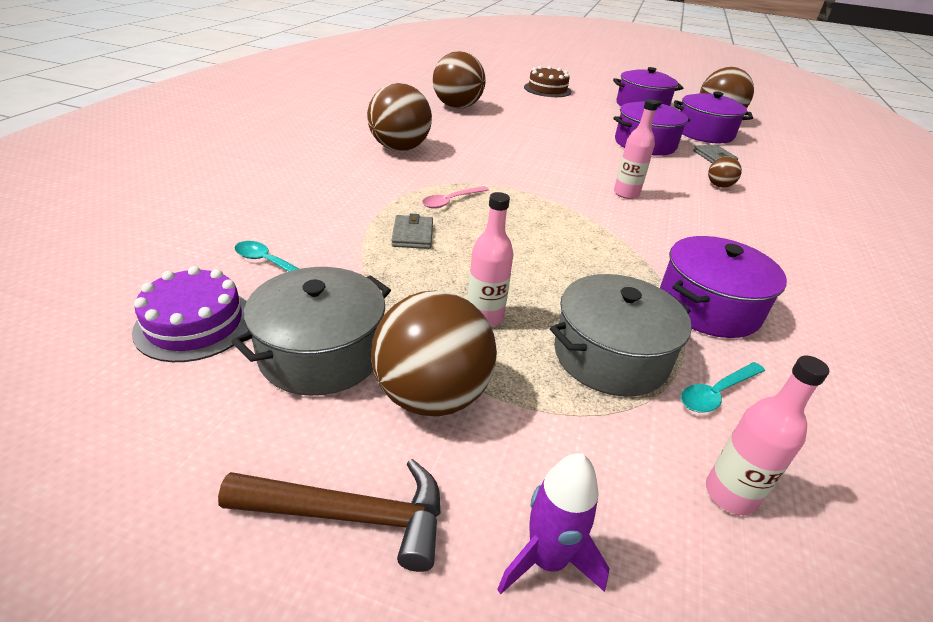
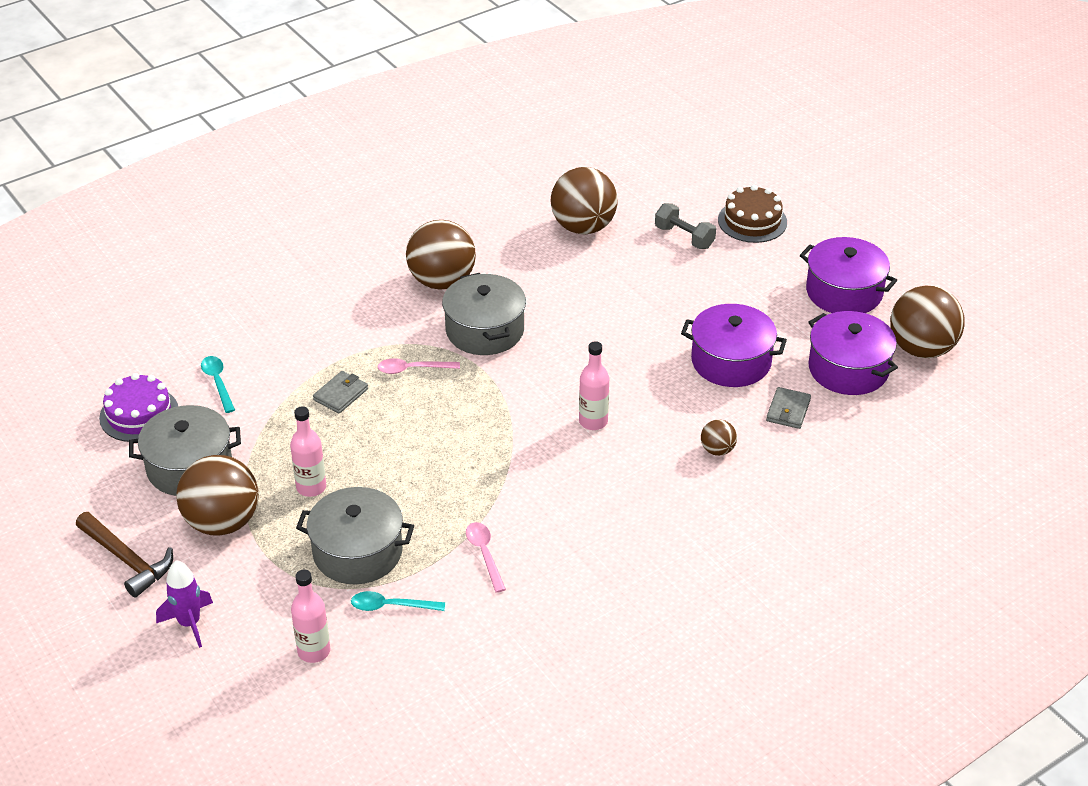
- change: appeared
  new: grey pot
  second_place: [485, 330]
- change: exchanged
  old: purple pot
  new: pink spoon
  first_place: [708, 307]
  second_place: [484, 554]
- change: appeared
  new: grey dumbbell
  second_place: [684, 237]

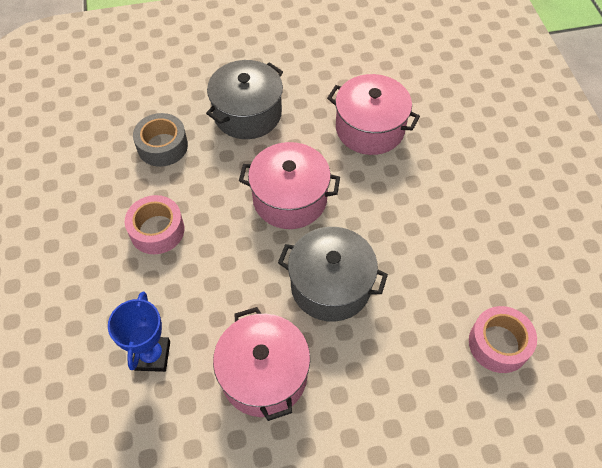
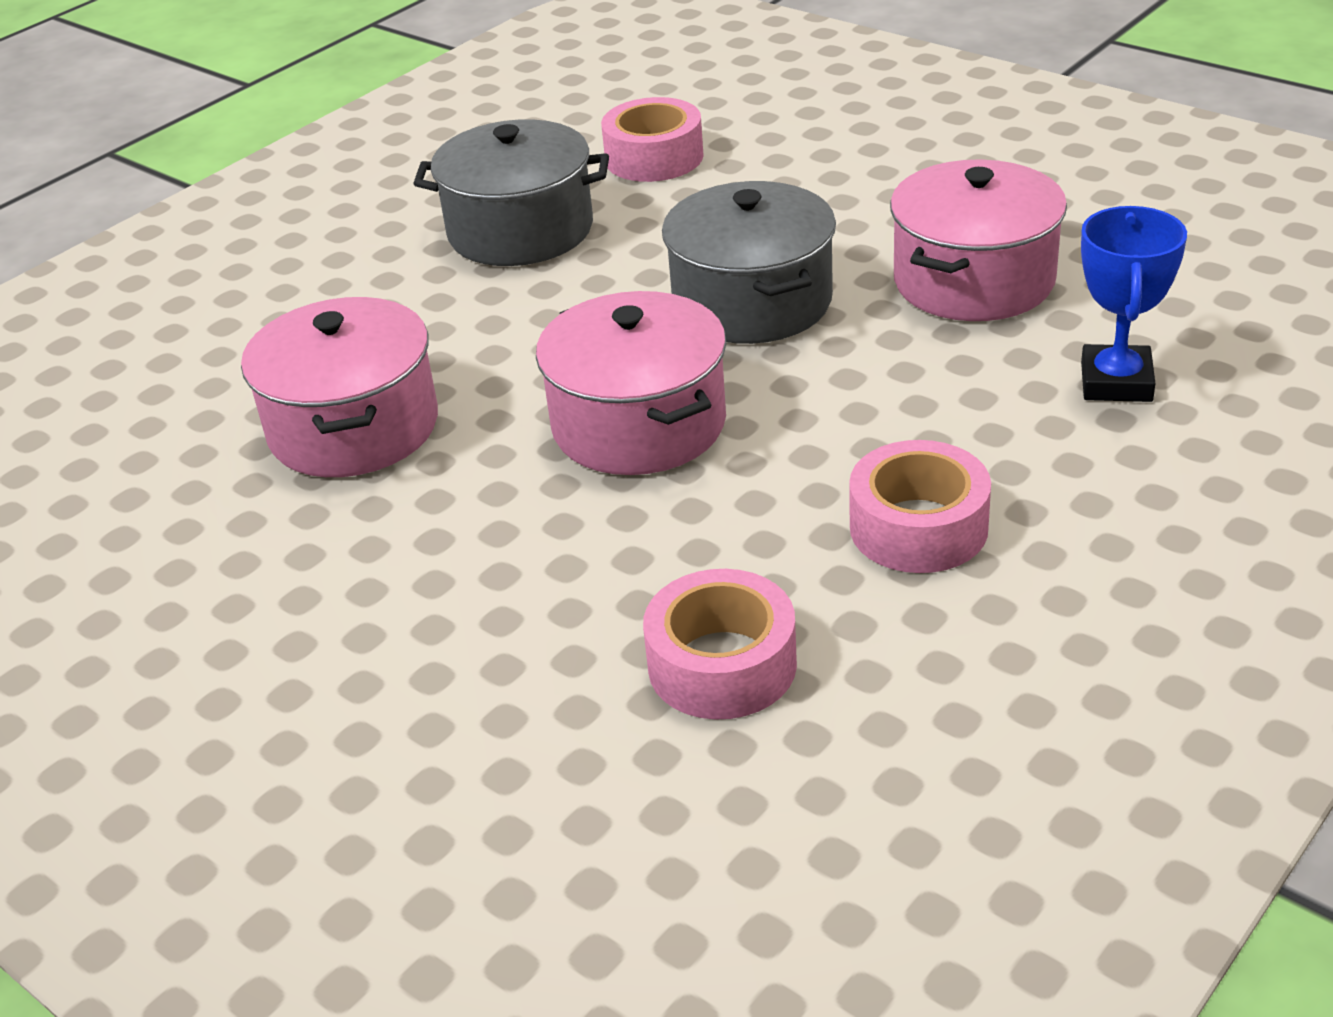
- change: relocated
  old: grey pot
  first_place: [247, 114]
  second_place: [520, 230]
- change: colour
  old: grey tape
  new: pink tape
  first_place: [162, 146]
  second_place: [722, 665]
- change: spun
  old: blue trophy
  first_place: [152, 355]
  second_place: [1116, 382]
  degrees: -45

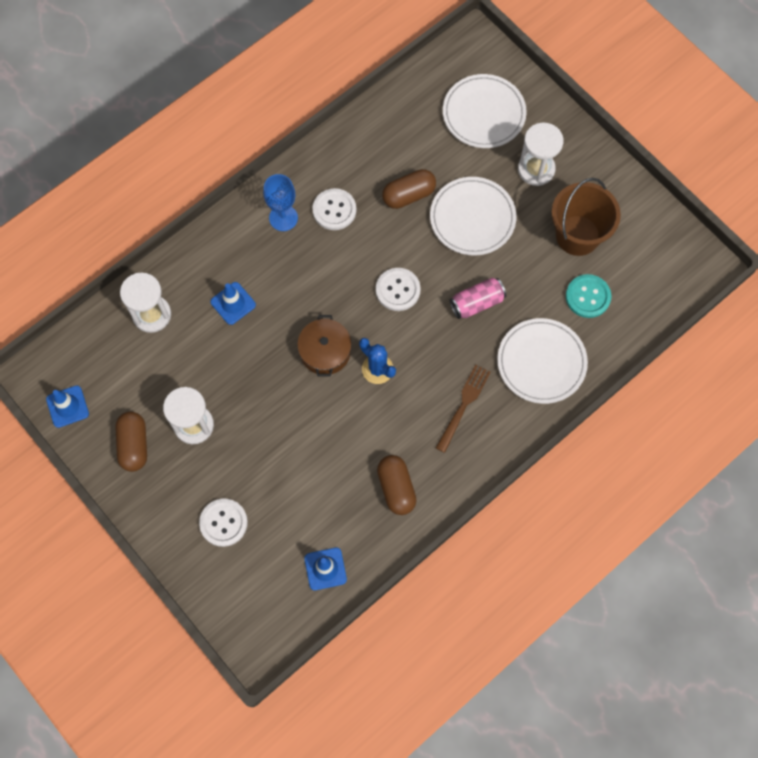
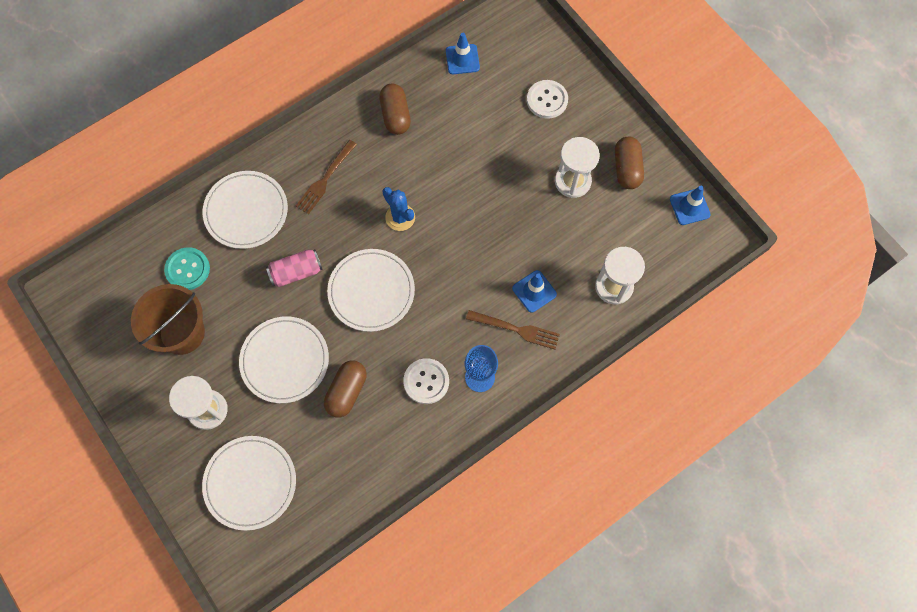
- change: spun
  old: brown capsule
  first_place: [409, 195]
  second_place: [346, 392]
  degrees: -45
- change: exchanged
  old: white button
  new: white plate
  first_place: [398, 290]
  second_place: [371, 291]
- change: appeared
  new: brown fork
  second_place: [516, 329]
- change: missing
  old: brown pot
  first_place: [325, 351]

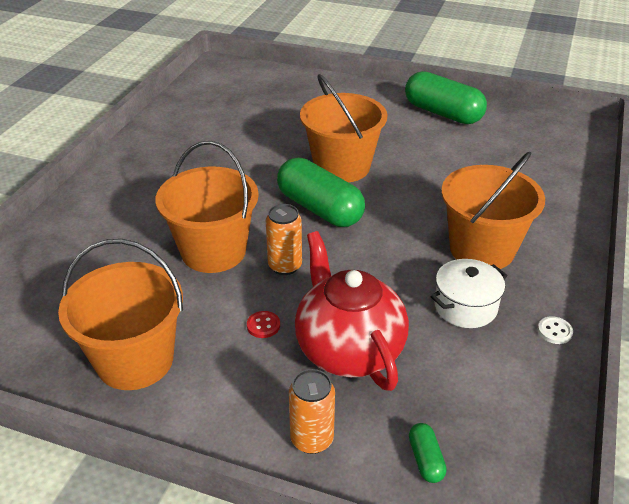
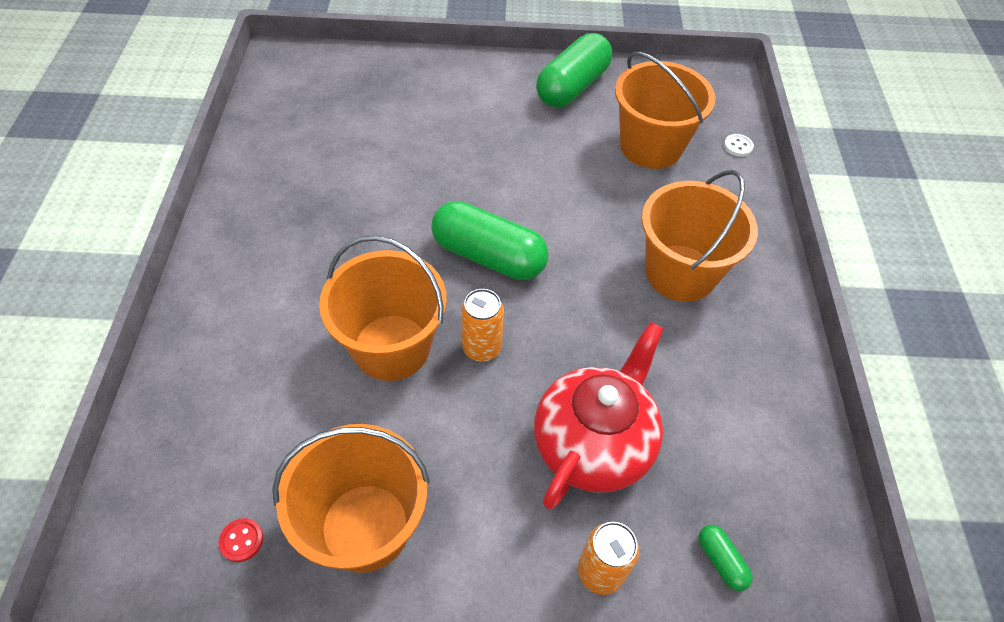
- change: relocated
  old: red button
  first_place: [263, 325]
  second_place: [241, 540]
- change: spun
  old: red teapot
  first_place: [348, 349]
  second_place: [593, 444]
  degrees: 75
- change: spun
  old: green capsule
  first_place: [443, 113]
  second_place: [572, 87]
  degrees: -75
- change: relocated
  old: orange bucket
  first_place: [342, 167]
  second_place: [651, 146]
- change: relocated
  old: white button
  first_place: [554, 331]
  second_place: [738, 146]
- change: missing
  old: white pot
  first_place: [465, 306]

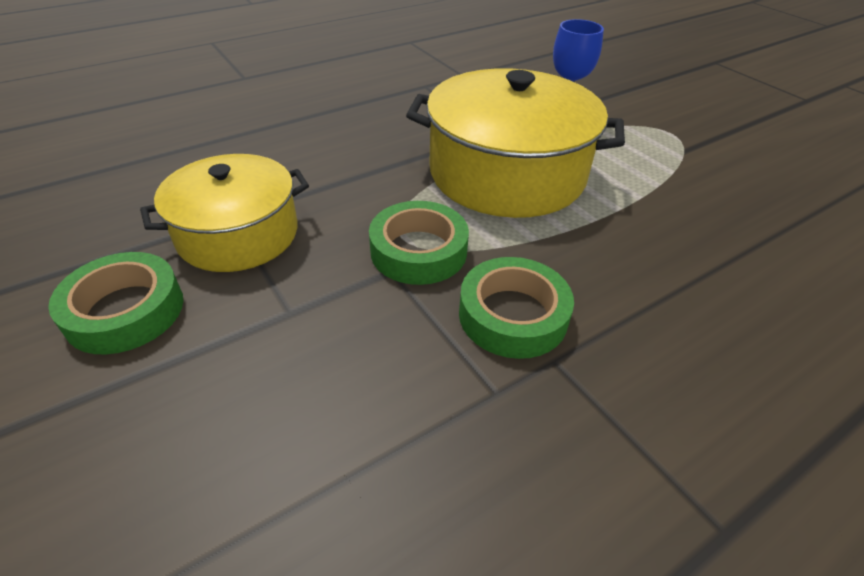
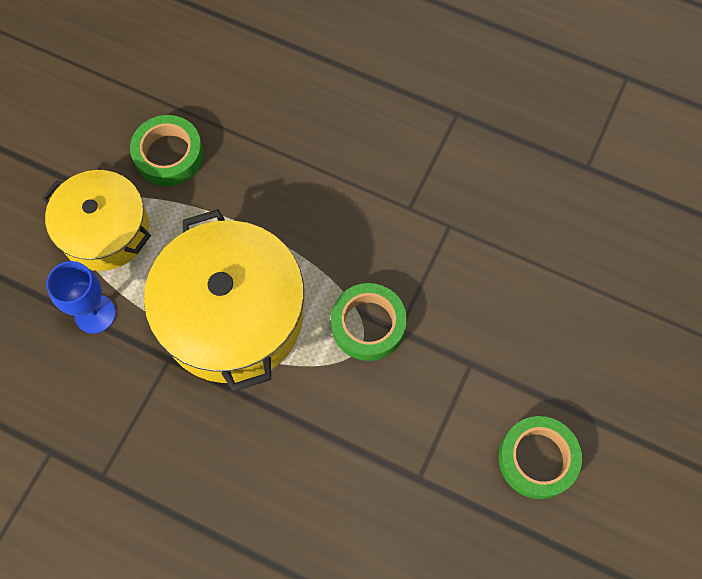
- change: relocated
  old: yellow pot
  first_place: [238, 234]
  second_place: [105, 230]
- change: relocated
  old: green tape
  first_place: [513, 315]
  second_place: [169, 155]

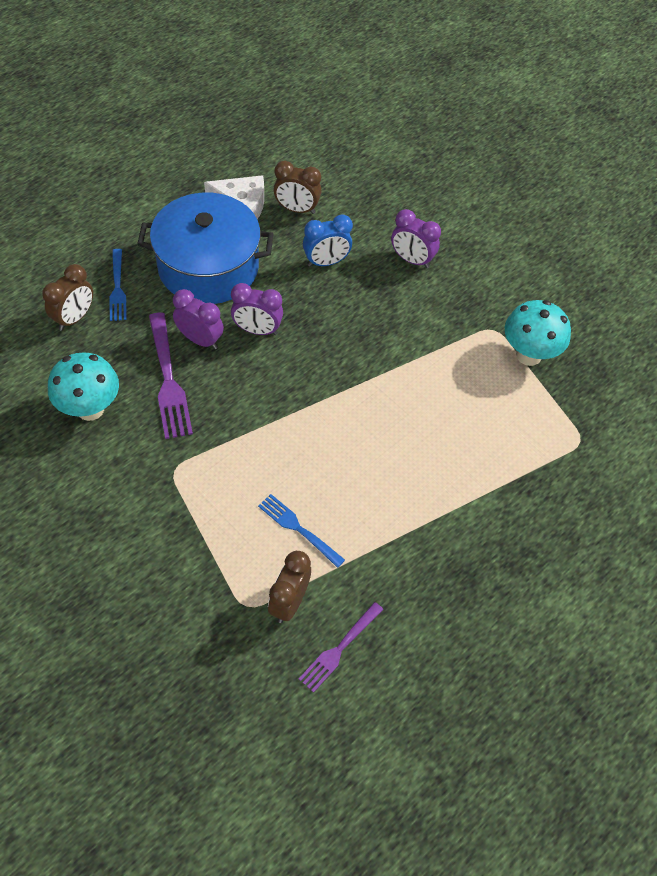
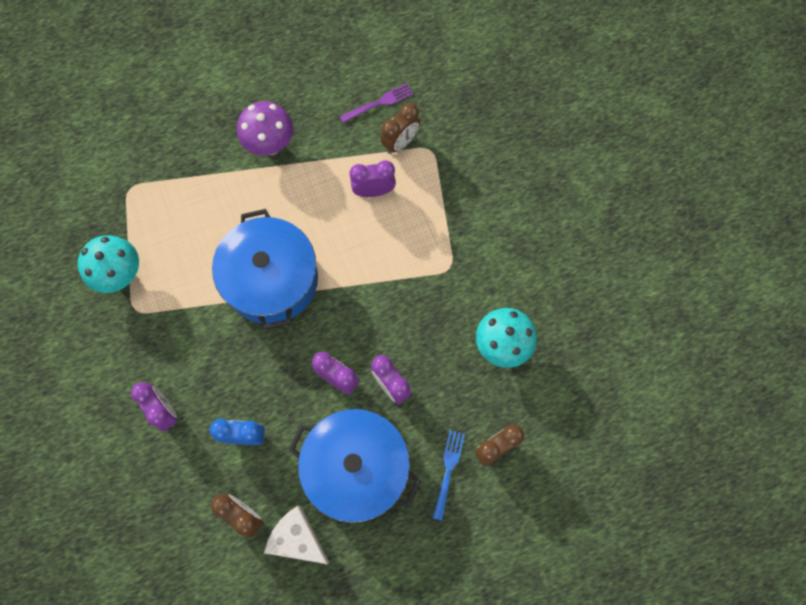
- change: appeared
  new: blue pot
  second_place: [271, 280]
- change: appeared
  new: purple mushroom
  second_place: [270, 145]
- change: exchanged
  old: blue fork
  new: purple clock
  first_place: [298, 528]
  second_place: [373, 191]
- change: missing
  old: purple fork
  first_place: [168, 380]

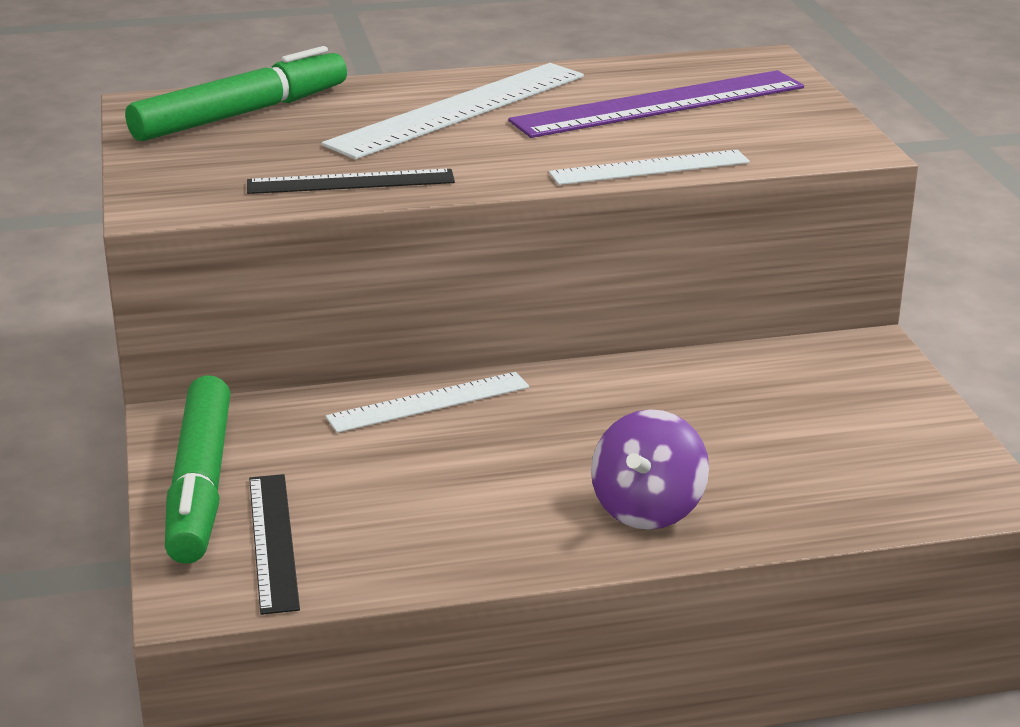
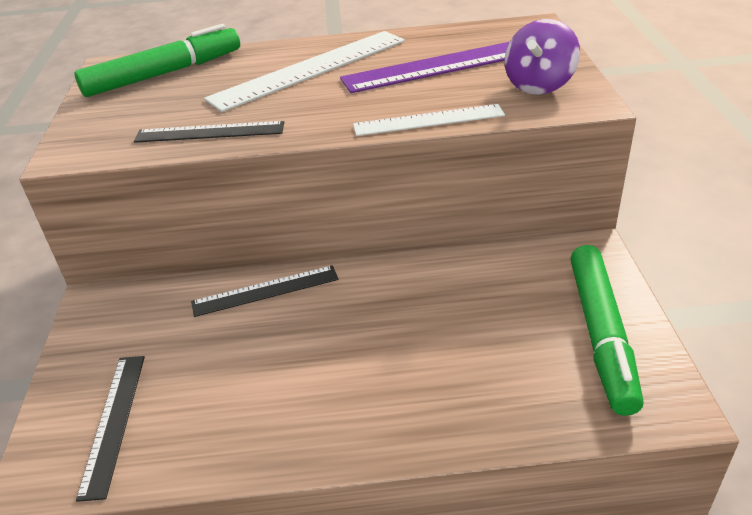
- change: colour
  old: white ruler
  new: black ruler
  first_place: [429, 402]
  second_place: [265, 291]
- change: relocated
  old: purple spinning top
  first_place: [648, 509]
  second_place: [539, 85]
- change: relocated
  old: green marker
  first_place: [200, 485]
  second_place: [601, 335]

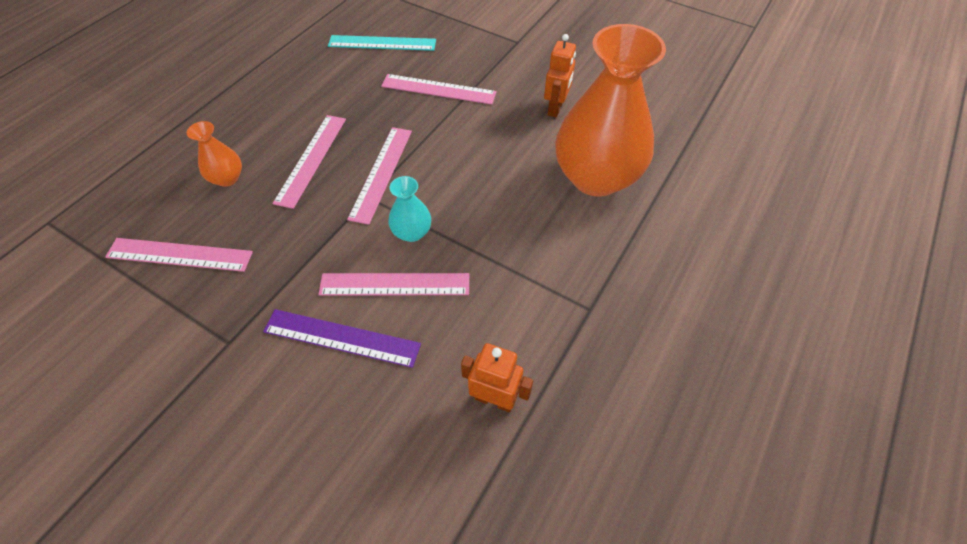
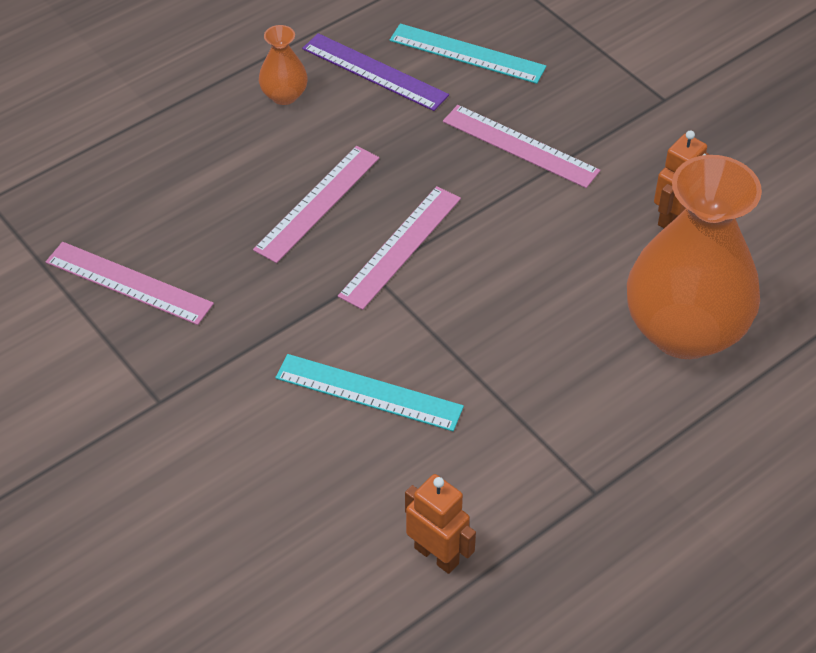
- change: relocated
  old: orange vase
  first_place: [227, 178]
  second_place: [284, 95]
- change: colour
  old: pink ruler
  new: turquoise ruler
  first_place: [395, 284]
  second_place: [369, 392]
- change: relocated
  old: purple ruler
  first_place: [342, 337]
  second_place: [374, 72]
- change: missing
  old: turquoise vase
  first_place: [412, 232]

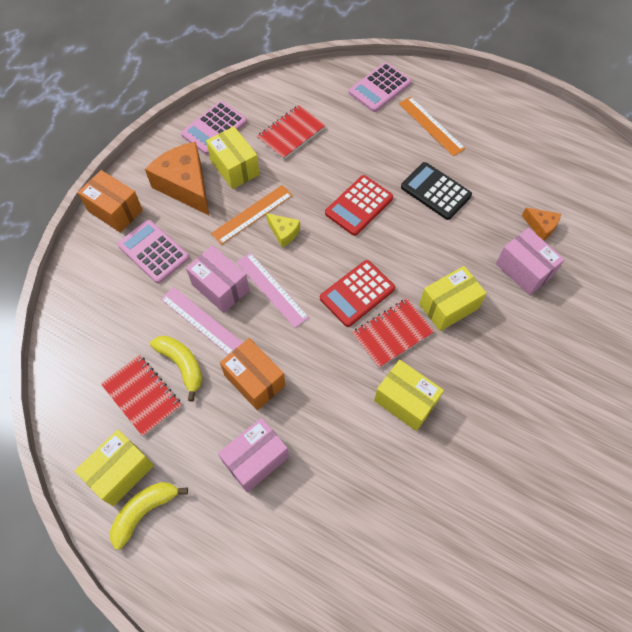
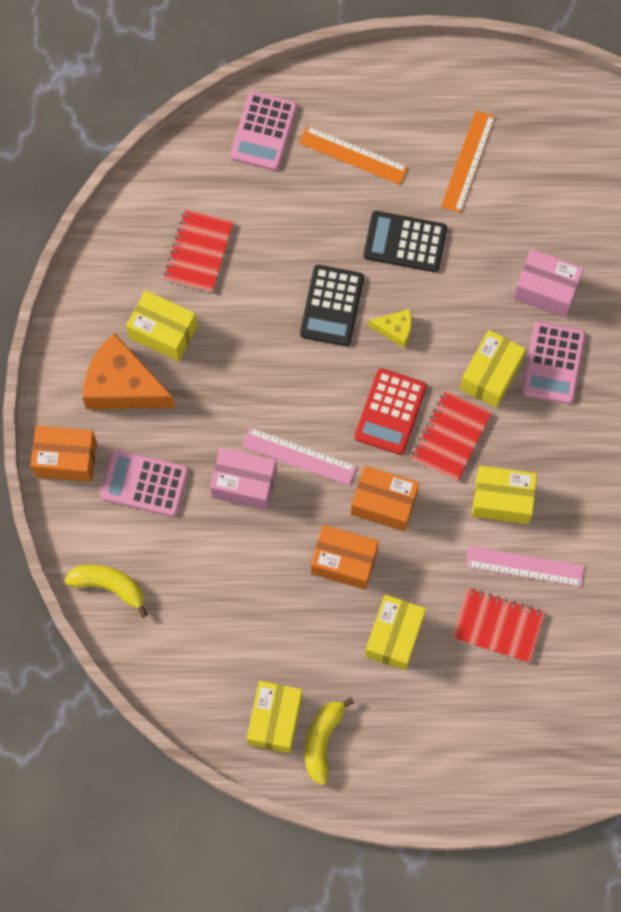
- change: relocated
  old: yellow banana
  first_place: [182, 365]
  second_place: [109, 586]
- change: colour
  old: red calculator
  new: black calculator
  first_place: [359, 206]
  second_place: [332, 306]
- change: appeared
  new: orange box
  second_place: [384, 503]
- change: colour
  old: pink box
  new: yellow box
  first_place: [256, 459]
  second_place: [394, 636]
- change: relocated
  old: yellow cheese
  first_place: [284, 233]
  second_place: [395, 330]
- change: relocated
  old: orange ruler
  first_place: [252, 214]
  second_place: [468, 161]
- change: relocated
  old: red notebook
  first_place: [142, 396]
  second_place: [498, 626]
- change: relocated
  old: pink ruler
  first_place: [201, 321]
  second_place: [525, 566]
- change: relocated
  old: pink calculator
  first_place: [214, 128]
  second_place: [553, 363]
- change: missing
  old: orange cheese
  first_place: [541, 227]

